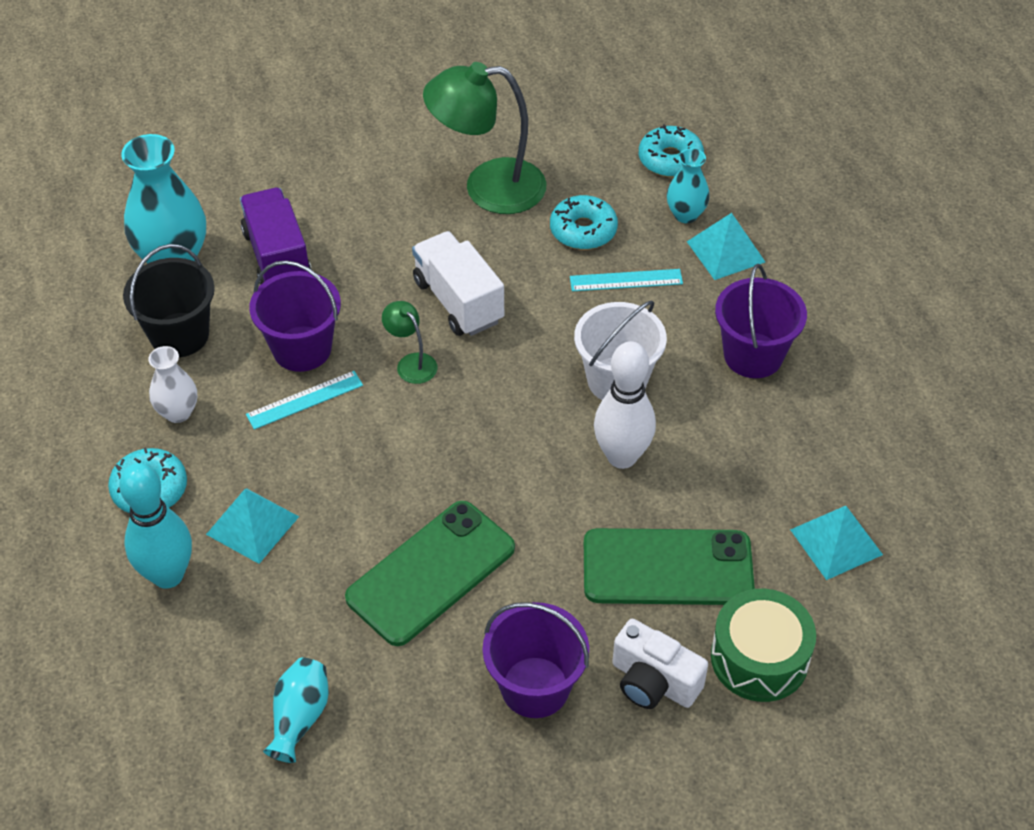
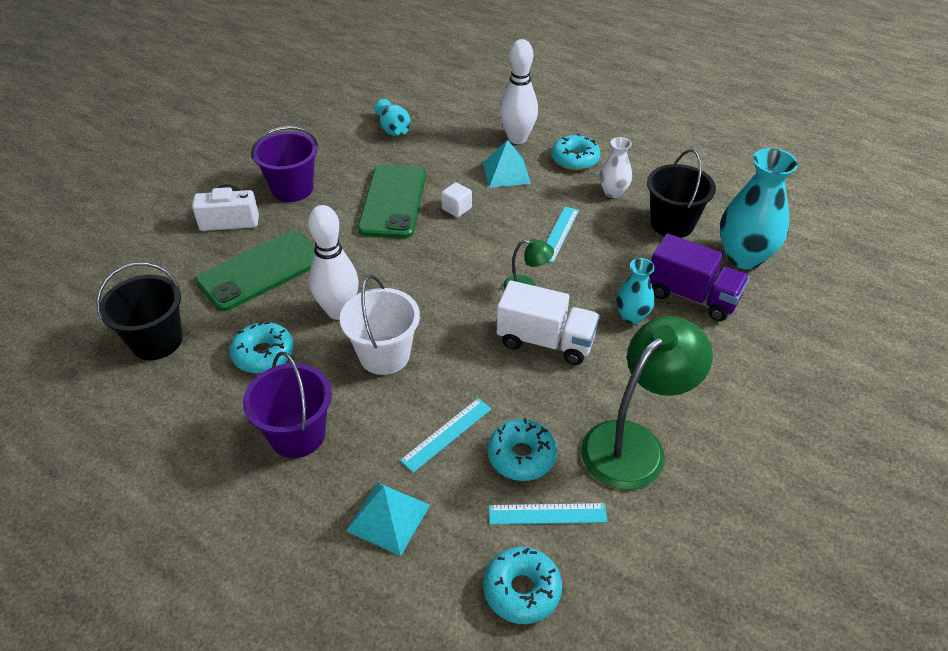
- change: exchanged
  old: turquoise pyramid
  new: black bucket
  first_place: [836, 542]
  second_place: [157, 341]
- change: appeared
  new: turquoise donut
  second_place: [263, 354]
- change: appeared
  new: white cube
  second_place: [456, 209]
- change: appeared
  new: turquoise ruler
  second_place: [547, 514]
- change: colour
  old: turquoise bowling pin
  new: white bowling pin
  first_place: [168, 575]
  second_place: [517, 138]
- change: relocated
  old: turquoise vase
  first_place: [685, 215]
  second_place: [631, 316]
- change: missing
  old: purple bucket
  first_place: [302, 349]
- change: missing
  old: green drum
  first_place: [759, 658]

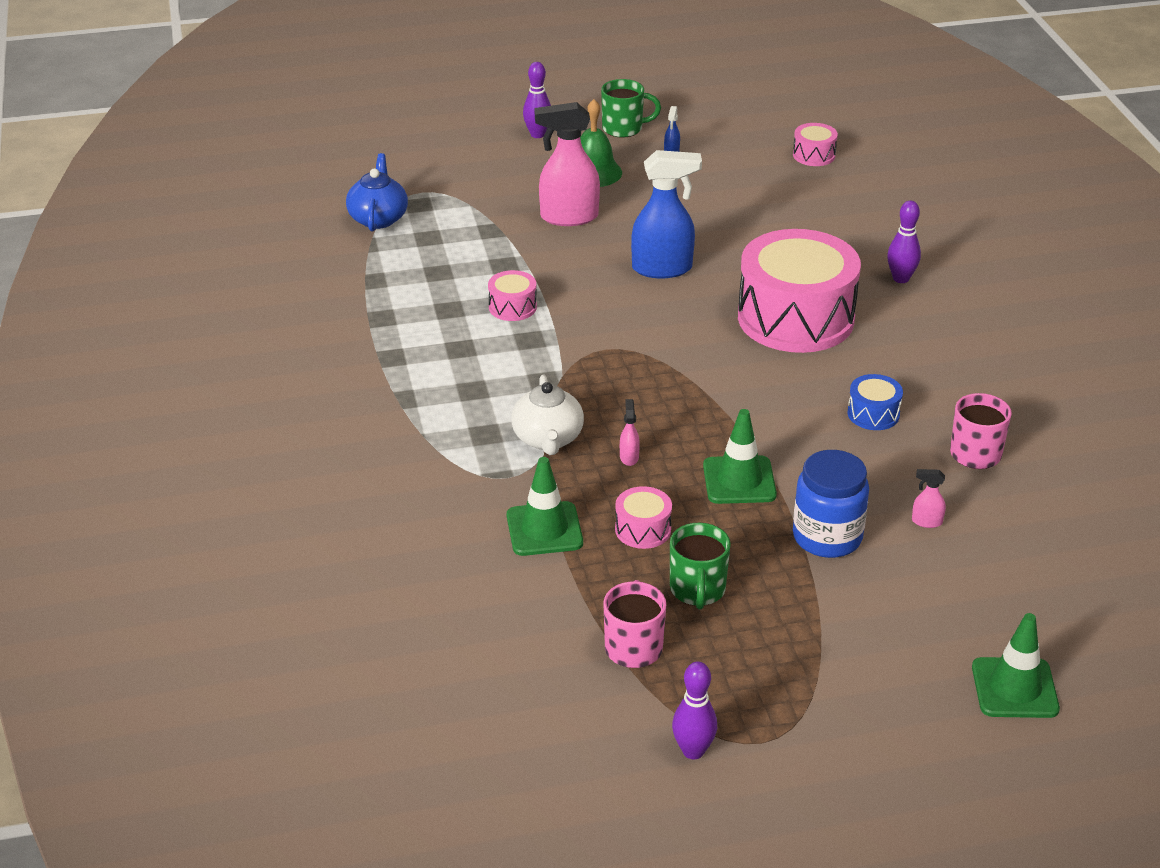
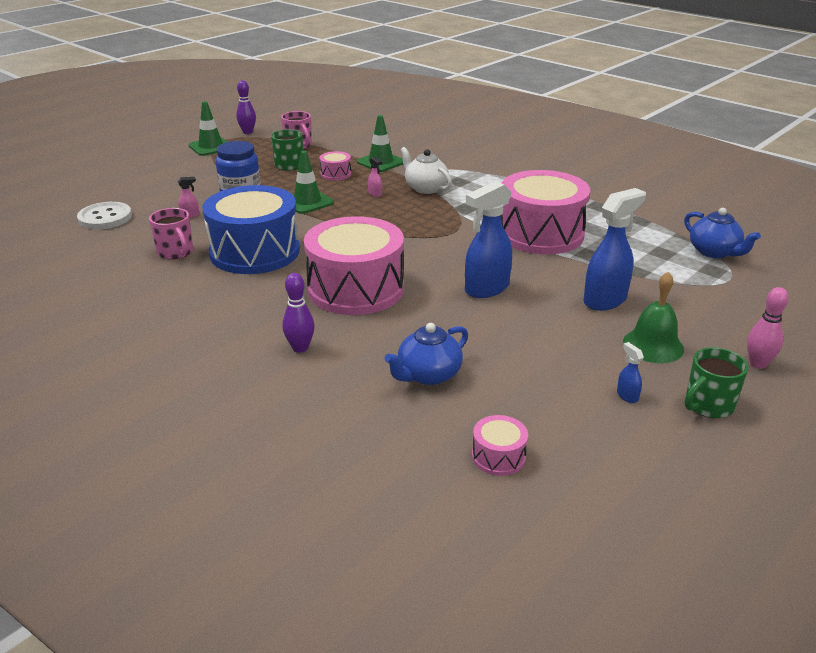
- change: appeared
  new: white button
  second_place: [105, 218]
- change: relocated
  old: green traffic cone
  first_place: [1014, 688]
  second_place: [210, 147]
- change: size
  old: blue drum
  first_place: [873, 414]
  second_place: [255, 252]
  factor: 2.4
- change: appeared
  new: blue teapot
  second_place: [428, 375]
- change: size
  old: pink drum
  first_place: [512, 307]
  second_place: [540, 234]
  factor: 2.4
- change: colour
  old: pink spray bottle
  new: blue spray bottle
  first_place: [568, 217]
  second_place: [605, 300]
- change: colour
  old: purple bowling pin
  new: pink bowling pin
  first_place: [537, 134]
  second_place: [758, 364]

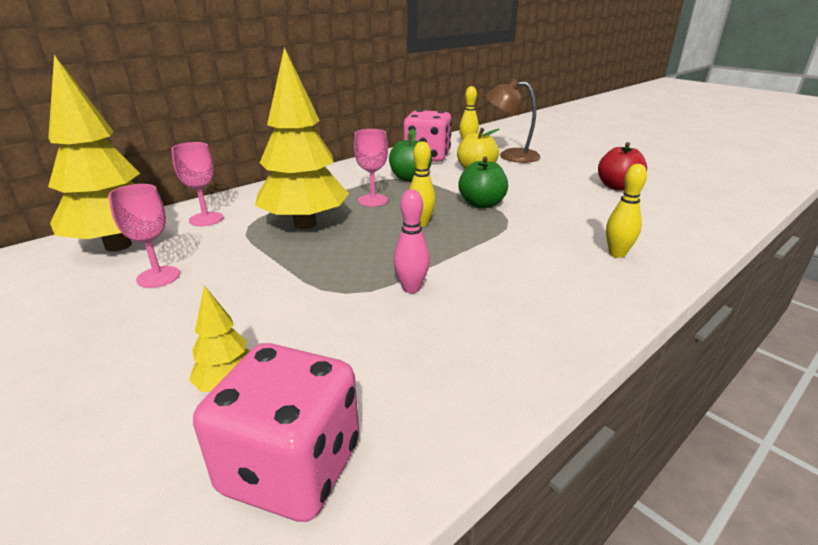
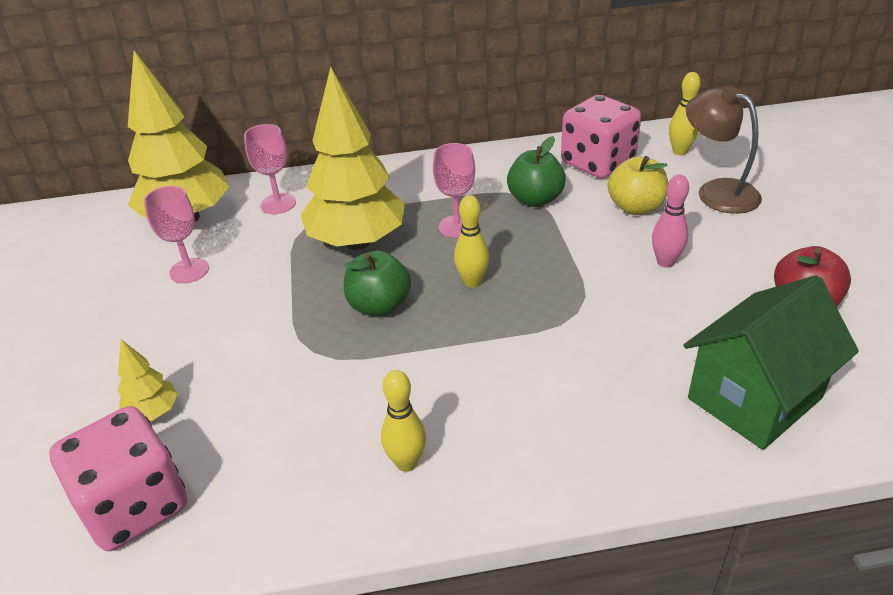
- change: relocated
  old: green apple
  first_place: [482, 204]
  second_place: [379, 306]
- change: relocated
  old: yellow bowling pin
  first_place: [617, 254]
  second_place: [406, 463]
- change: relocated
  old: pink bowling pin
  first_place: [411, 288]
  second_place: [665, 262]
- change: appeared
  new: green house
  second_place: [754, 398]

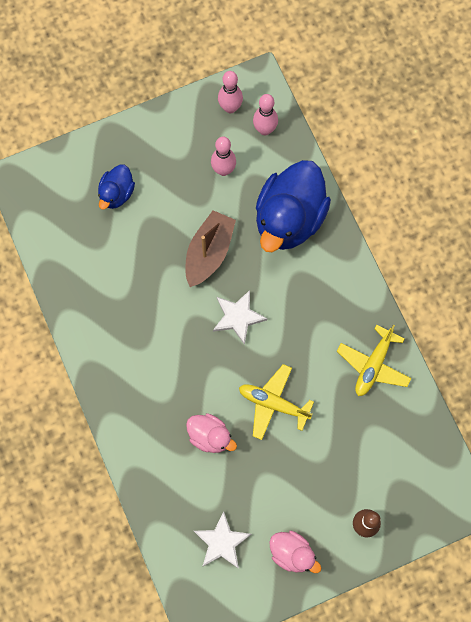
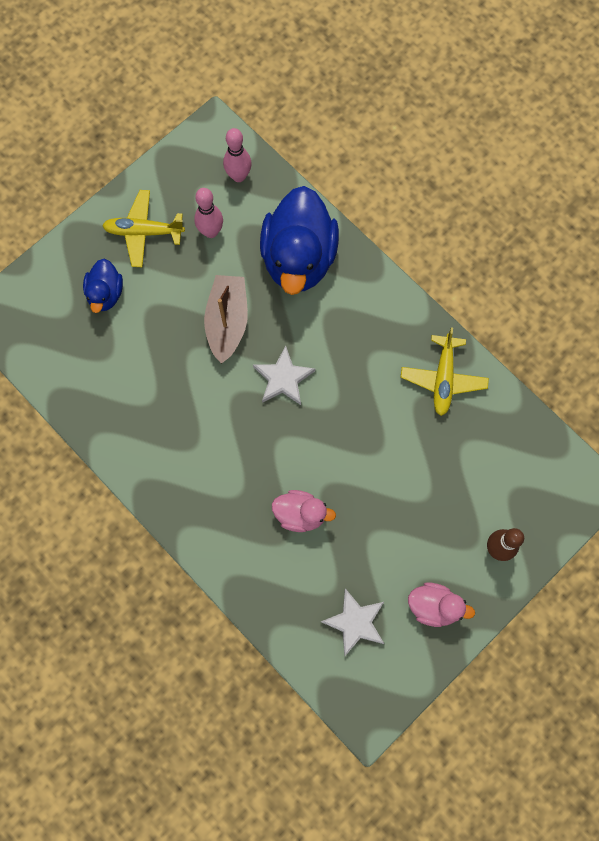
- change: relocated
  old: yellow plane
  first_place: [273, 403]
  second_place: [143, 232]
- change: missing
  old: pink bowling pin
  first_place: [230, 107]

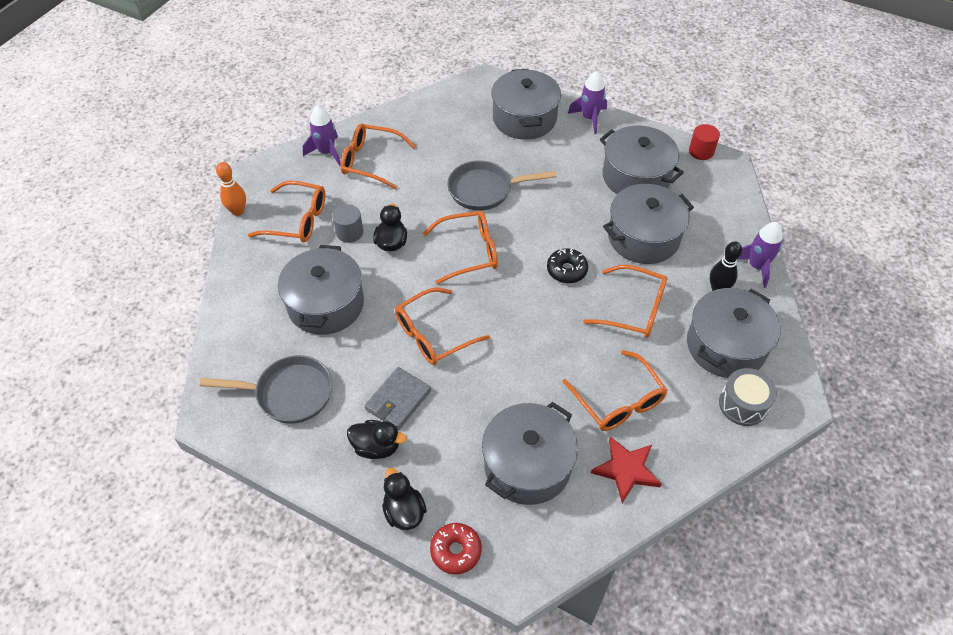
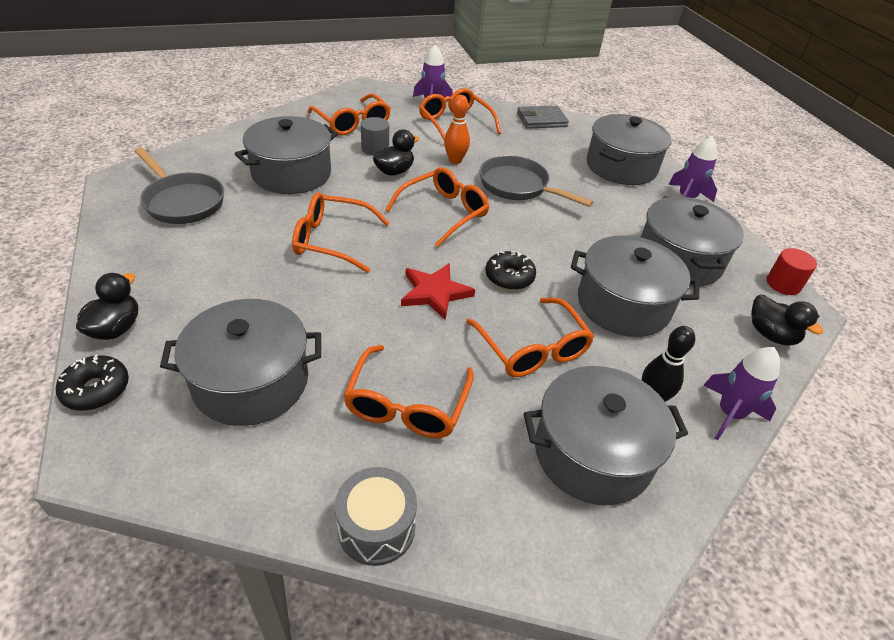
- change: colour
  old: red donut
  new: black donut
  first_place: [456, 551]
  second_place: [96, 389]
- change: relocated
  old: grey drum
  first_place: [743, 404]
  second_place: [376, 527]
- change: spun
  old: orange glasses
  first_place: [469, 252]
  second_place: [444, 212]
  degrees: -75
- change: relocated
  old: red star
  first_place: [626, 470]
  second_place: [435, 293]
- change: relocated
  old: orange bowling pin
  first_place: [238, 211]
  second_place: [455, 160]
- change: relocated
  old: grey wallet
  first_place: [398, 400]
  second_place: [541, 120]
- change: relocated
  old: black duck
  first_place: [376, 447]
  second_place: [770, 335]

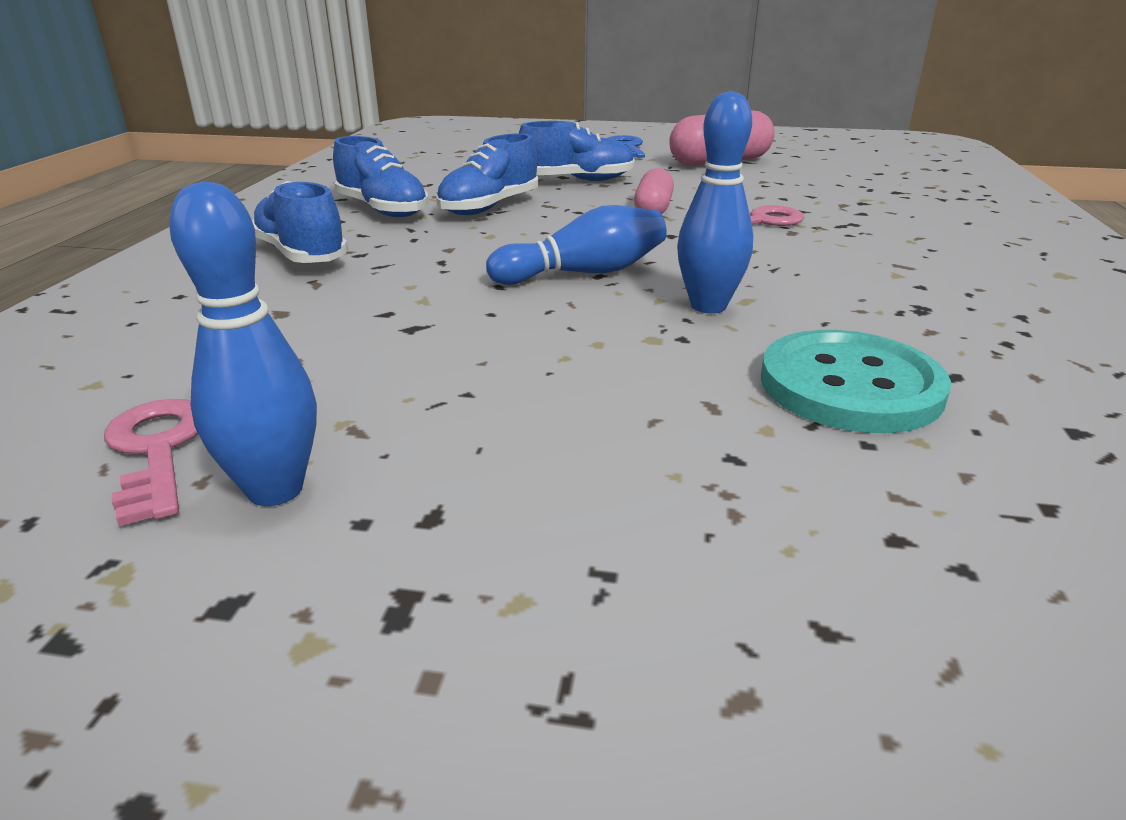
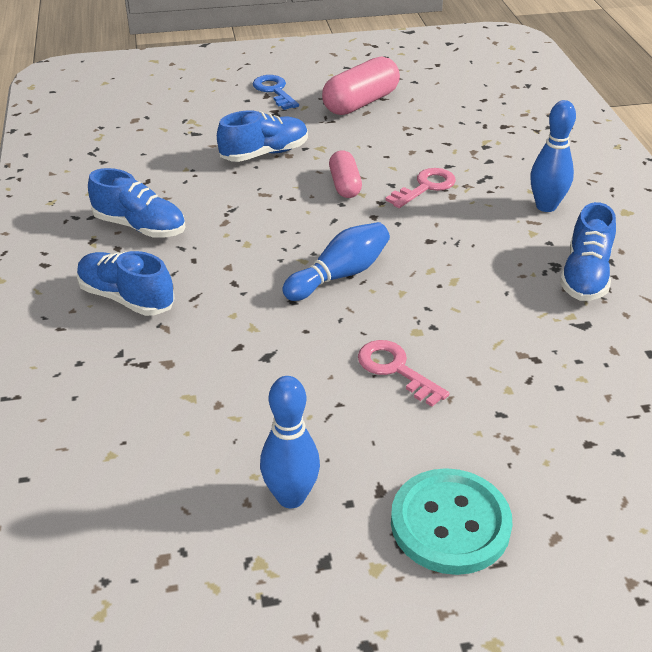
- change: relocated
  old: pink key
  first_place: [157, 450]
  second_place: [395, 369]
- change: relocated
  old: turquoise button
  first_place: [850, 385]
  second_place: [450, 523]
- change: relocated
  old: blue bowling pin
  first_place: [708, 306]
  second_place: [546, 206]
- change: relocated
  old: blue shoe
  first_place: [489, 207]
  second_place: [585, 275]

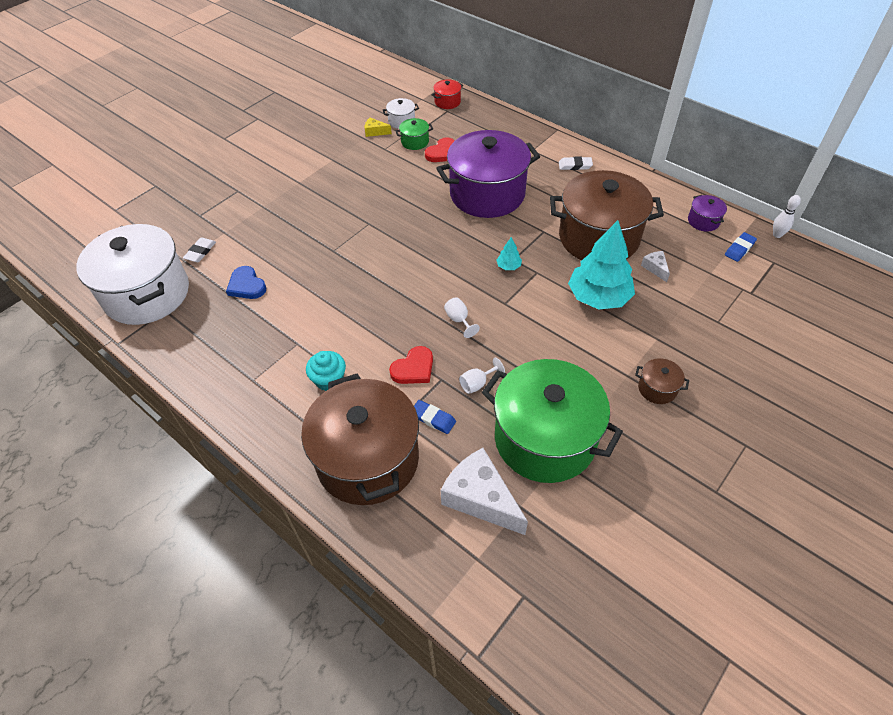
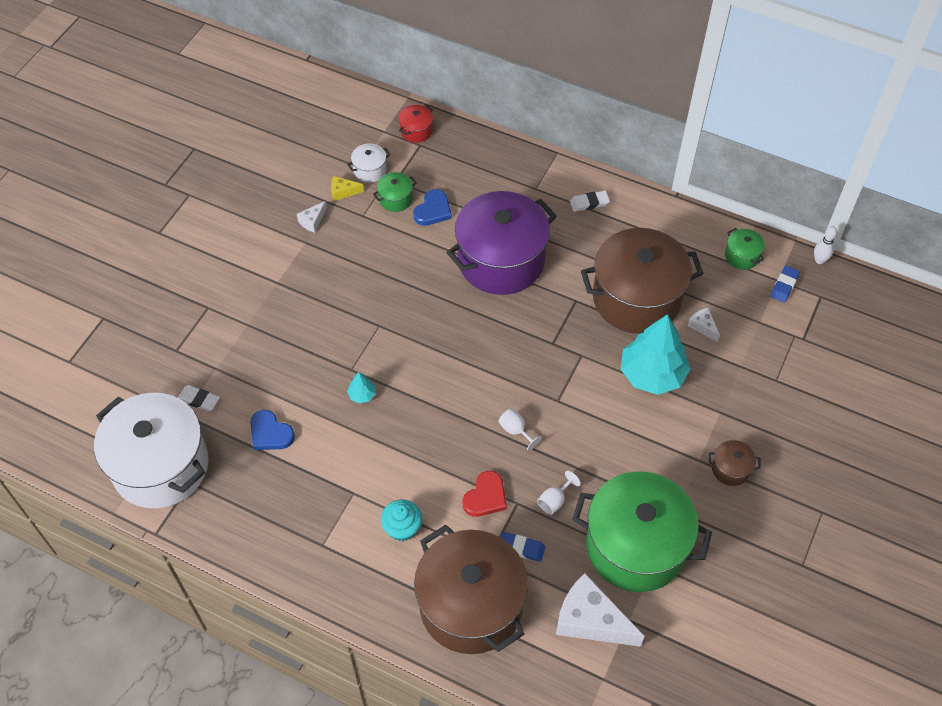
- change: spun
  old: white eraser
  first_place: [200, 252]
  second_place: [199, 400]
  degrees: -75
- change: appeared
  new: white cheese
  second_place: [312, 221]
- change: relocated
  old: turquoise tree
  first_place: [508, 266]
  second_place: [362, 394]
- change: colour
  old: red heart
  new: blue heart
  first_place: [442, 153]
  second_place: [433, 210]
- change: colour
  old: purple pot
  new: green pot
  first_place: [703, 221]
  second_place: [741, 256]

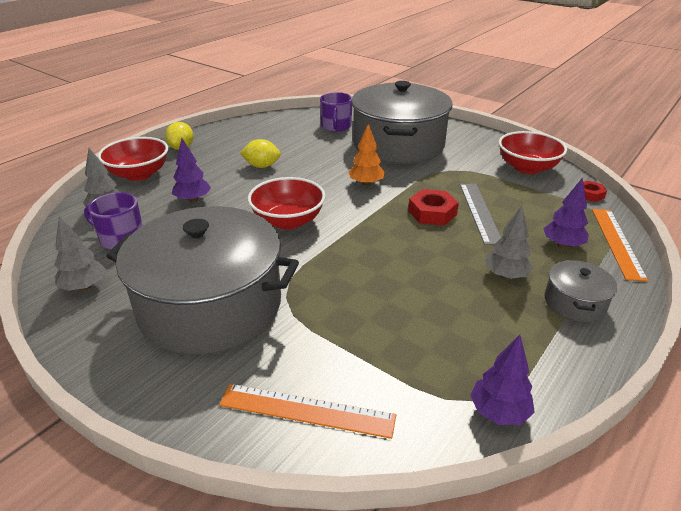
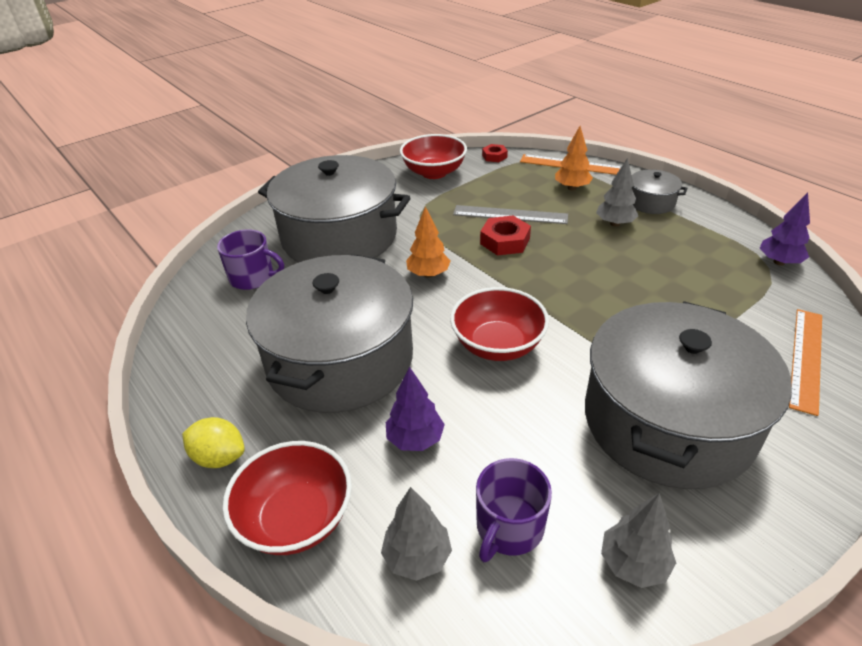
- change: exchanged
  old: yellow lemon
  new: grey pot
  first_place: [262, 166]
  second_place: [340, 359]
- change: colour
  old: purple tree
  new: orange tree
  first_place: [562, 245]
  second_place: [572, 188]

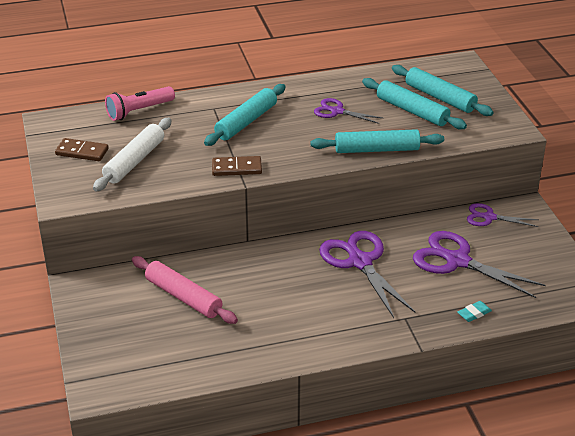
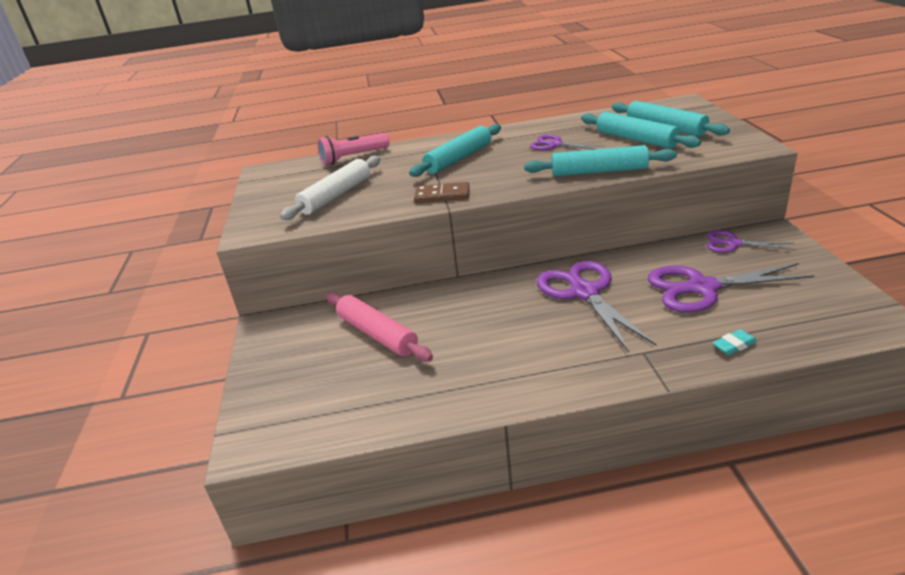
- change: spun
  old: purple scissors
  first_place: [457, 261]
  second_place: [702, 288]
  degrees: -45
- change: missing
  old: brown domino
  first_place: [82, 152]

